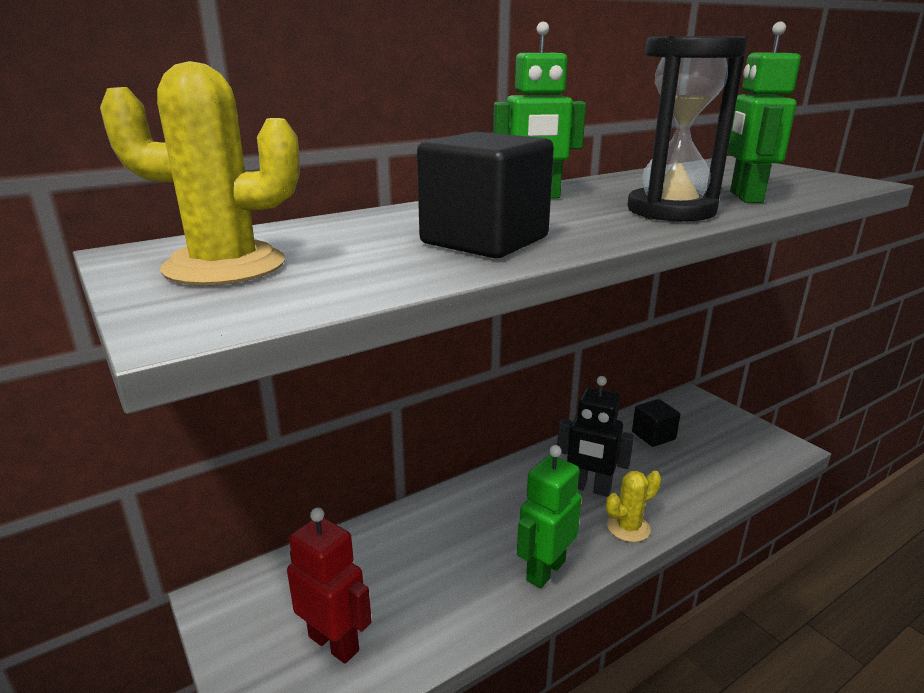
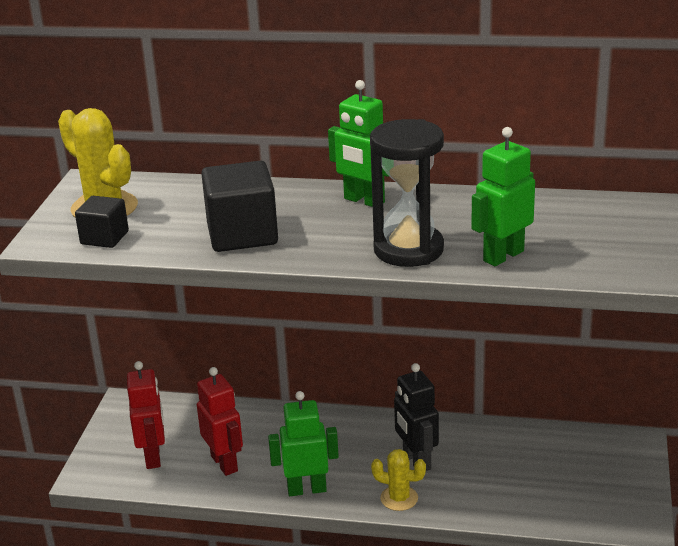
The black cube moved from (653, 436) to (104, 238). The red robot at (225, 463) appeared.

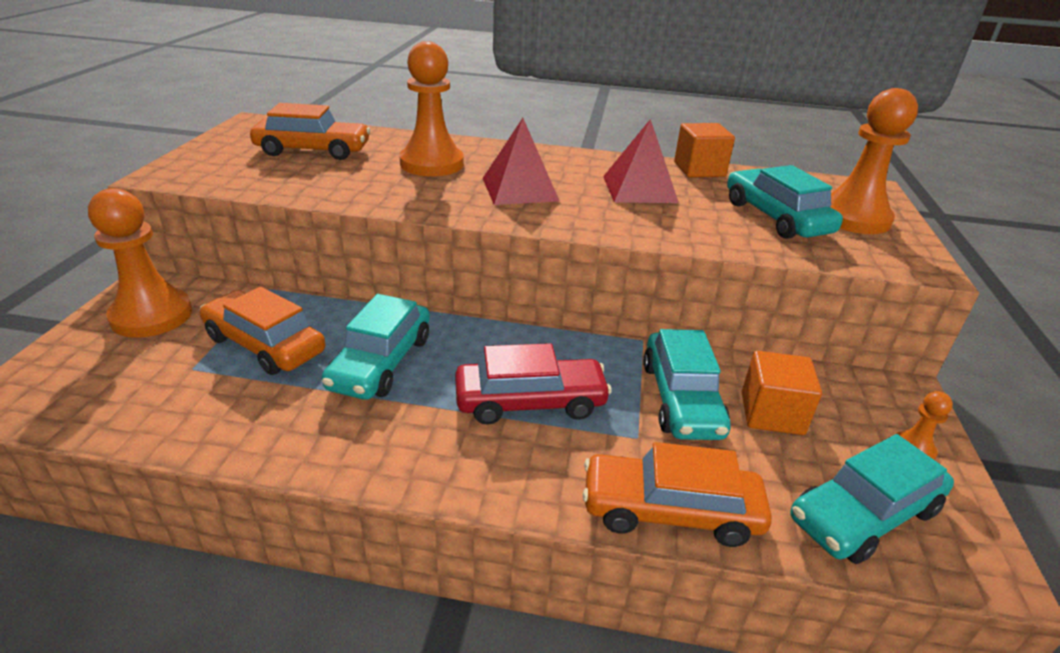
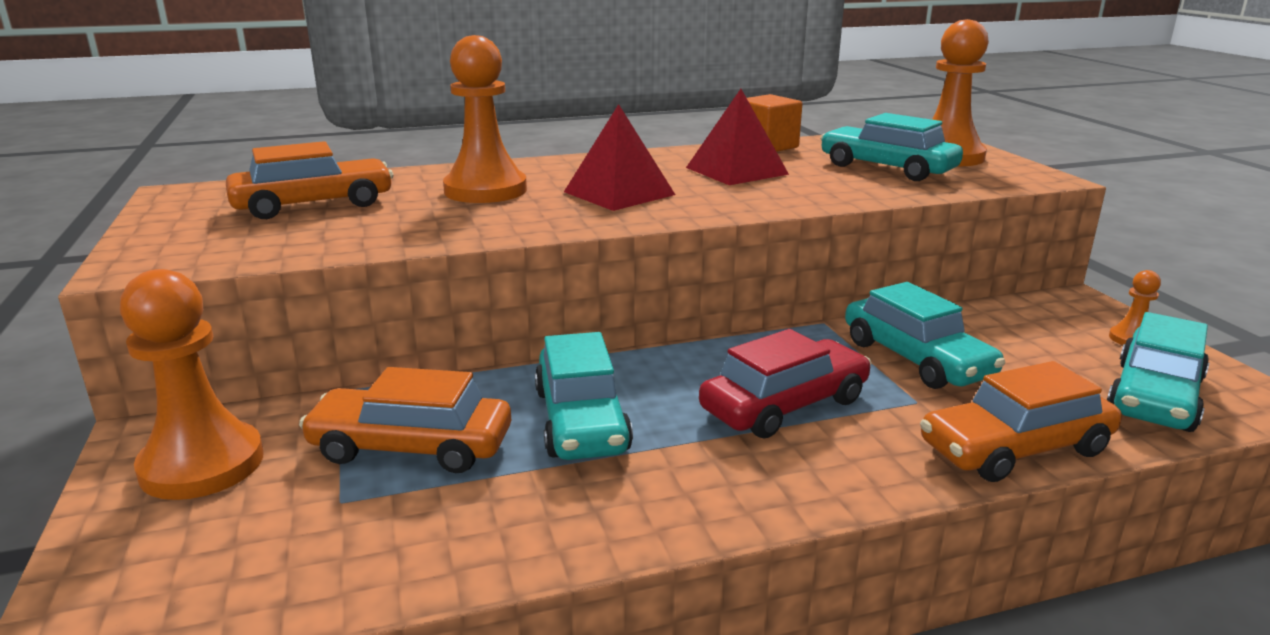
The orange cube at (772, 413) disappeared.

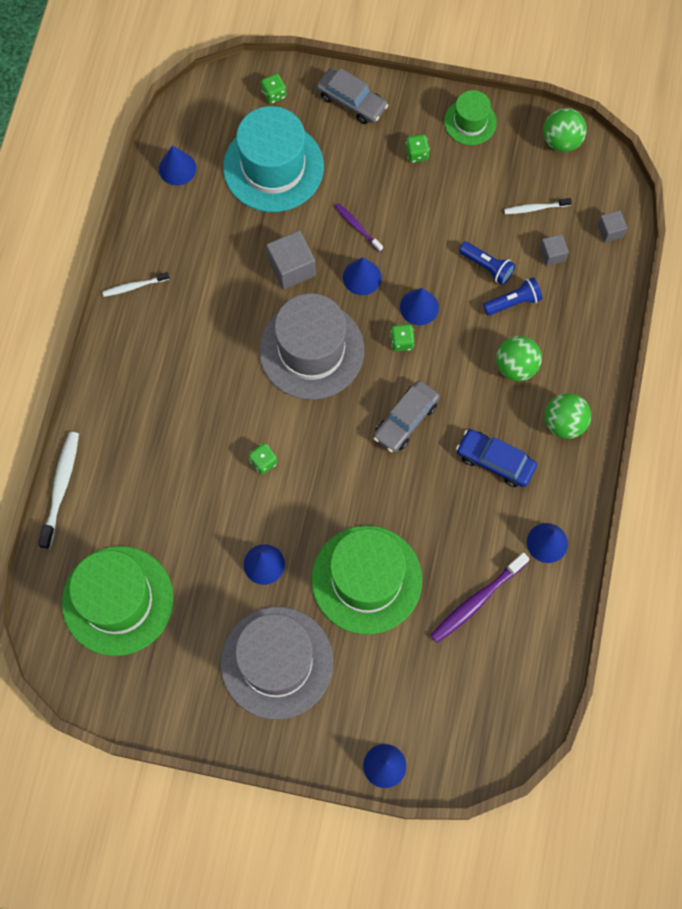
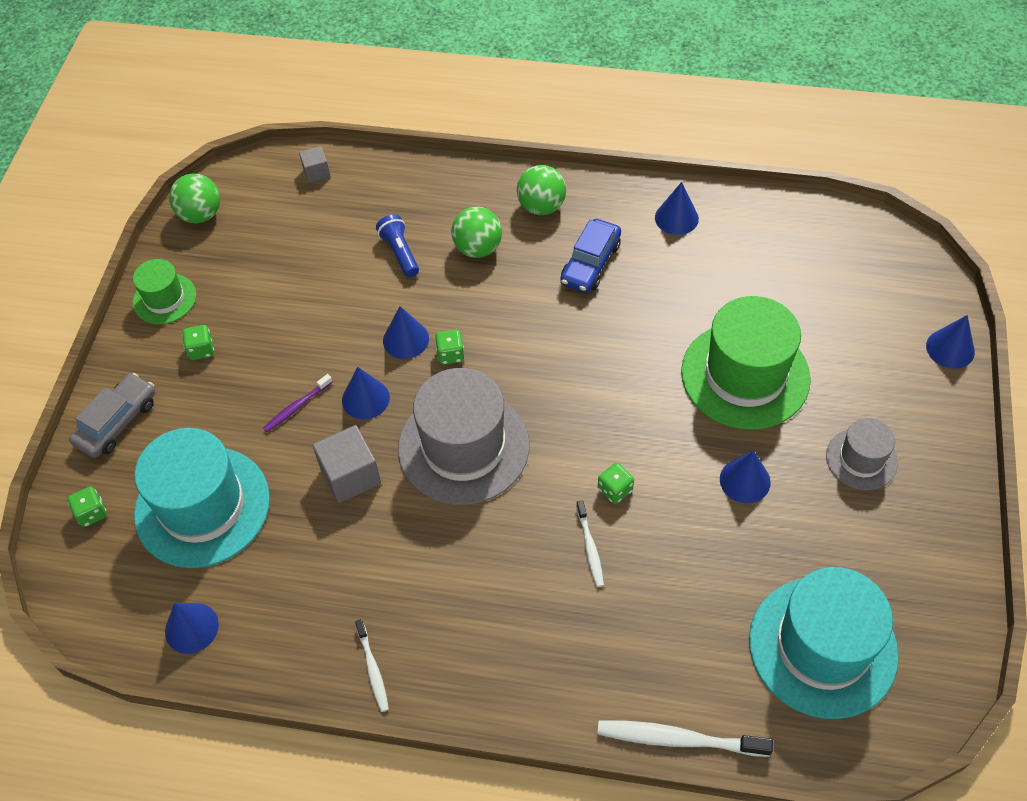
The white toothbrush moved from (535, 208) to (590, 547). The green hat at (118, 600) became the turquoise hat at (822, 647). The grey hat at (277, 662) changed to 0.53 times the size. The grey car at (405, 420) disappeared. The purple toothbrush at (477, 601) disappeared. The blue flashlight at (487, 267) disappeared. The grey cube at (552, 254) disappeared.

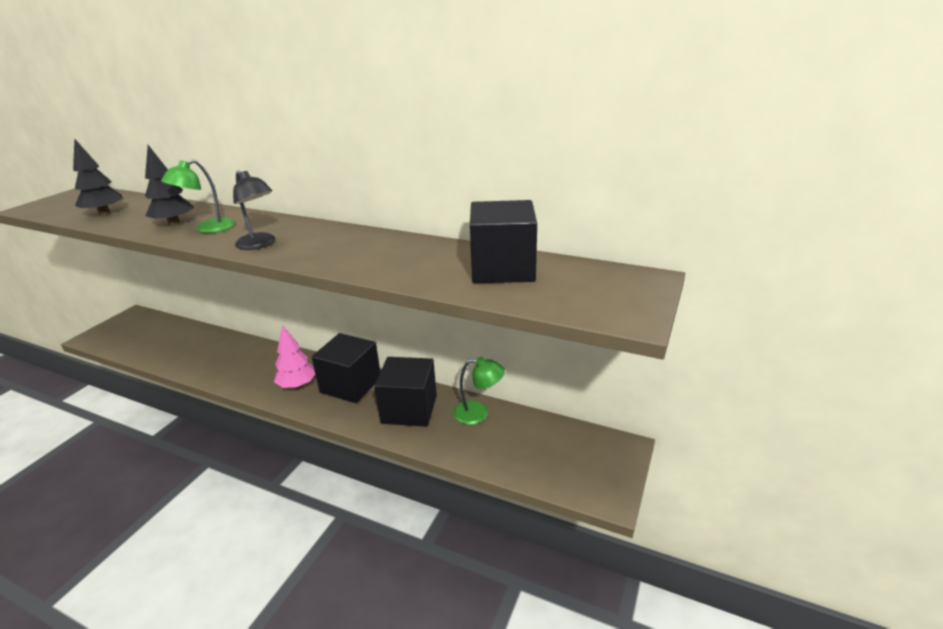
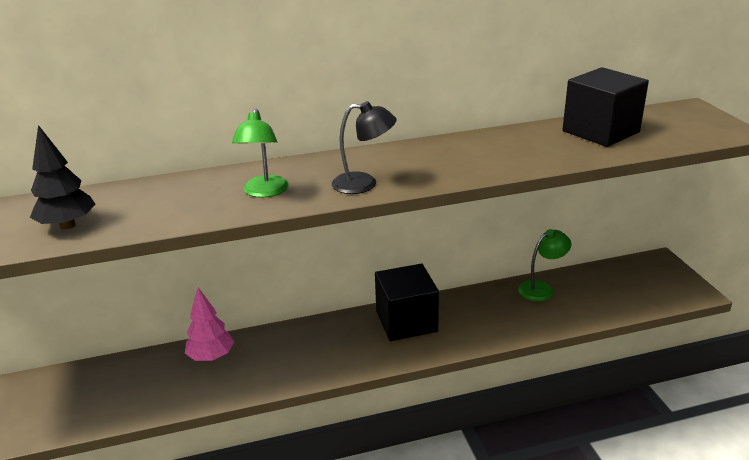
The pink tree moved from (297, 385) to (211, 357). The black tree at (174, 224) disappeared. The black cube at (409, 409) disappeared.

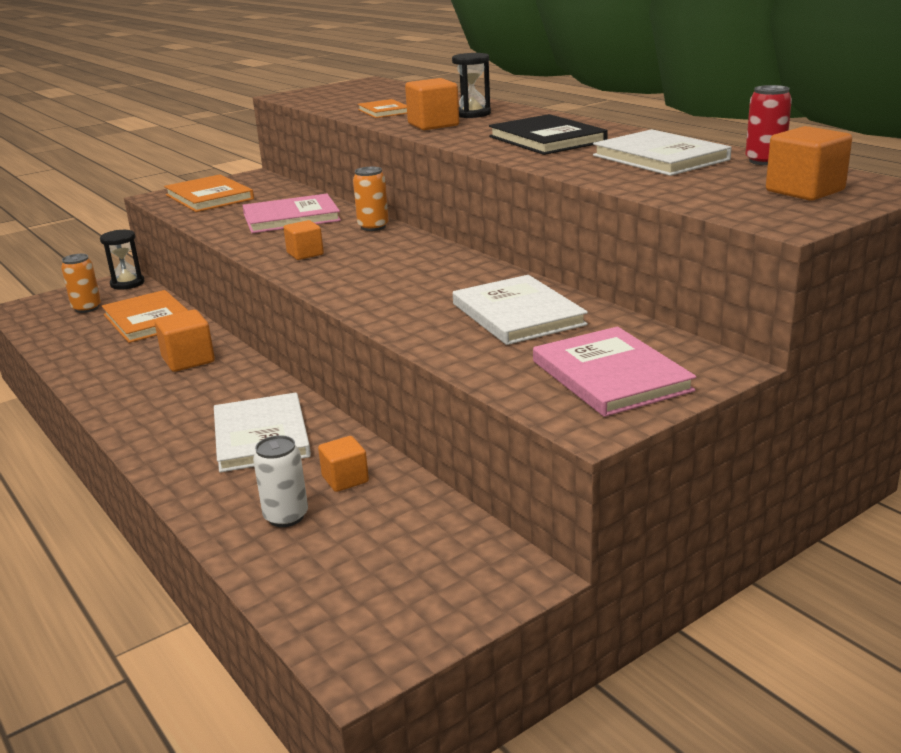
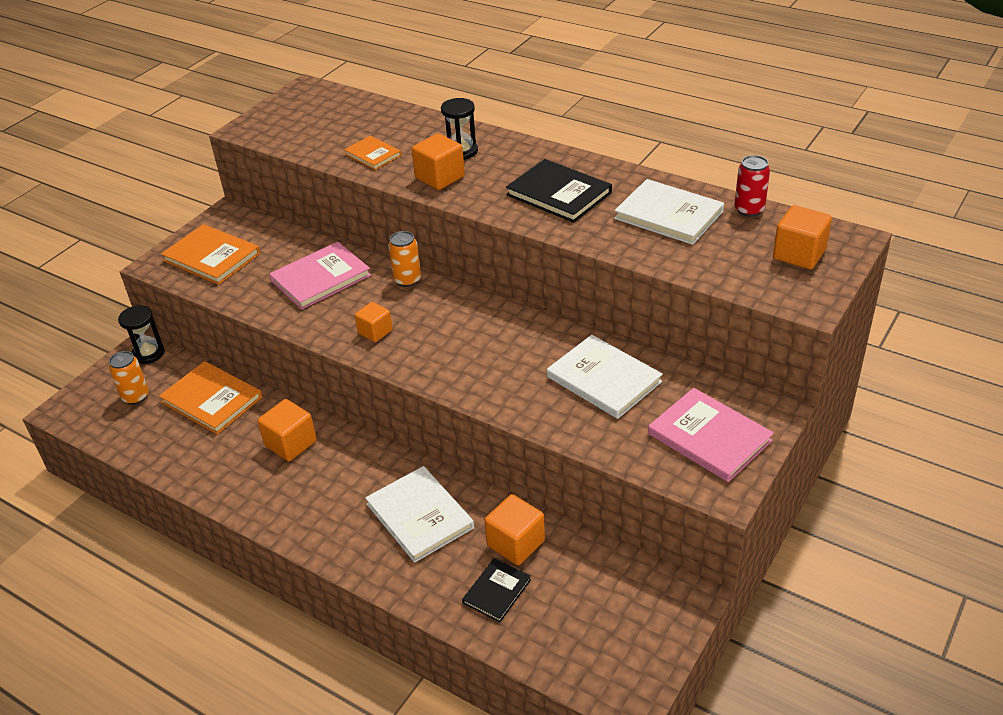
The white can at (286, 516) was replaced by the black book at (496, 591). The orange cube at (345, 479) changed to 1.50 times the size.

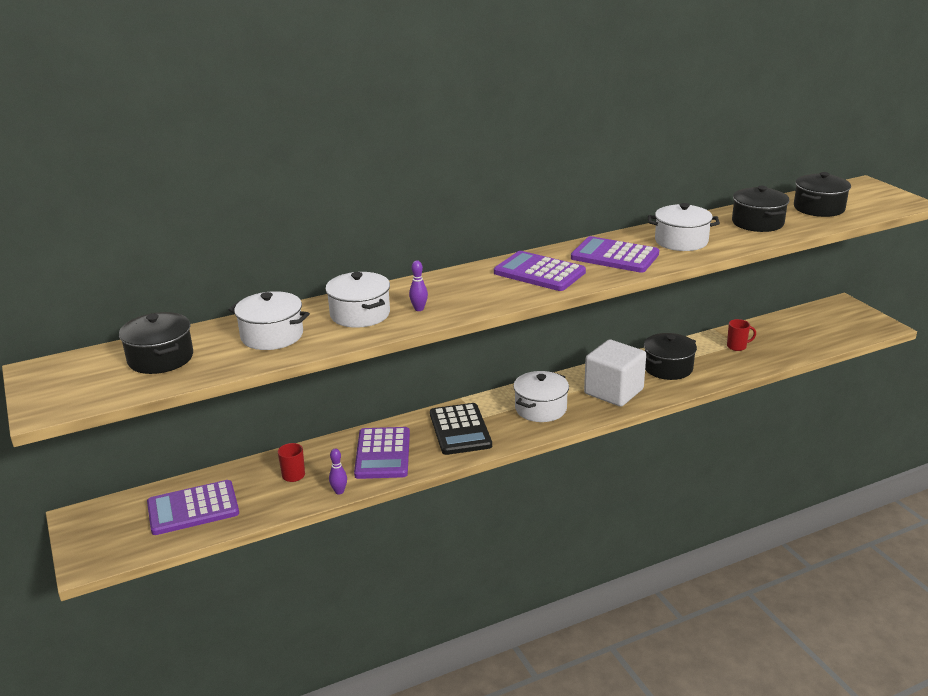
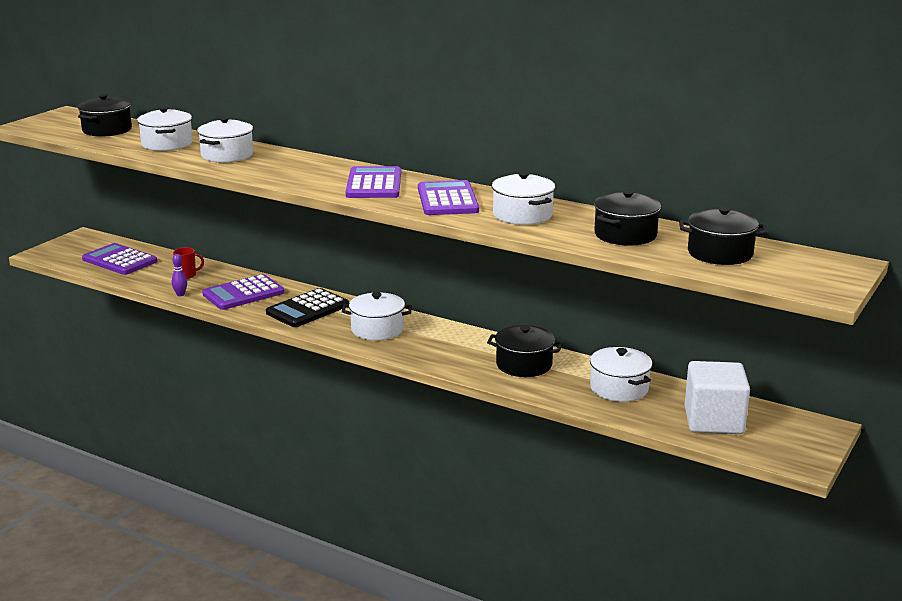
The red mug at (737, 346) was replaced by the white pot at (619, 388). The white cube moved from (613, 391) to (713, 421). The purple bowling pin at (419, 309) disappeared.

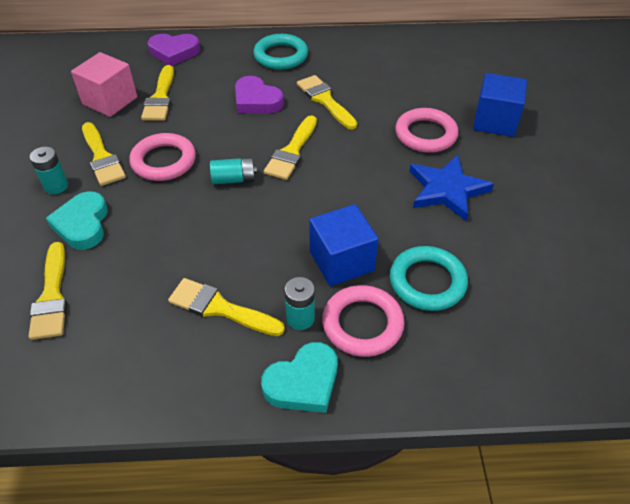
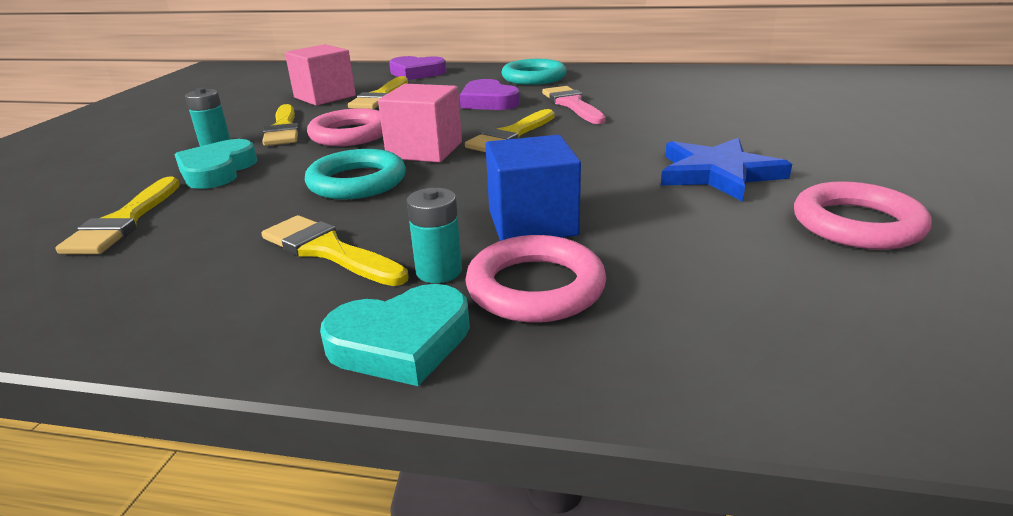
The turquoise ring moved from (427, 282) to (357, 182). The turquoise battery at (234, 179) was replaced by the pink cube at (425, 150). The yellow brush at (325, 100) became the pink brush at (572, 104). The pink ring moved from (425, 134) to (857, 224). The blue cube at (495, 121) disappeared.

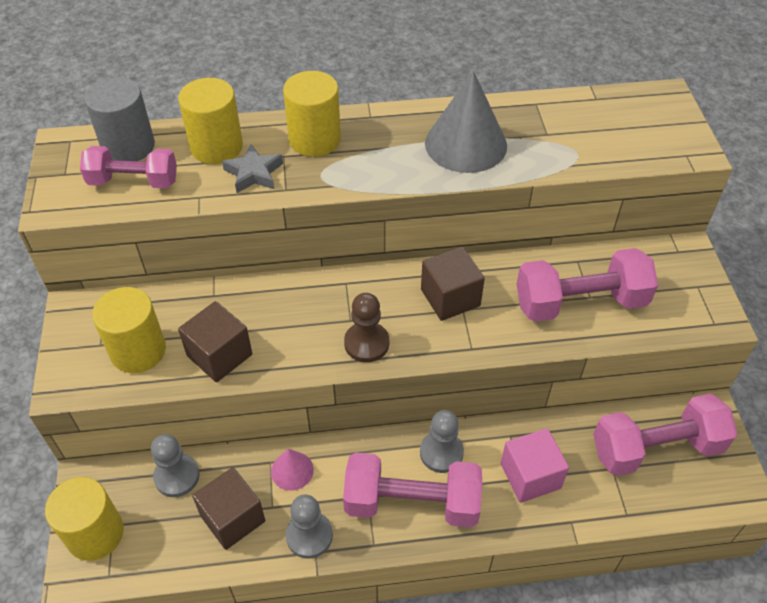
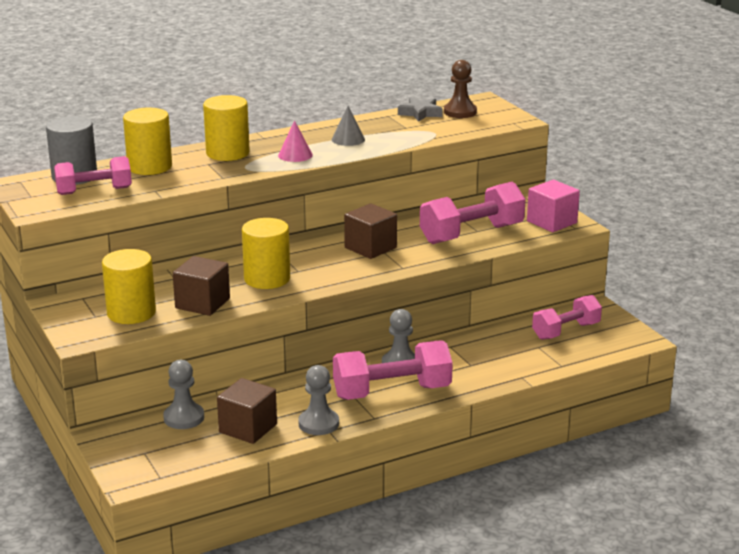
The yellow cylinder moved from (95, 534) to (267, 279). The pink cone moved from (292, 470) to (295, 155). The grey cone at (466, 144) changed to 0.50 times the size. The grey star moved from (254, 173) to (420, 113). The brown pawn moved from (366, 343) to (460, 112). The pink cube moved from (530, 476) to (551, 222). The pink dumbbell at (656, 448) changed to 0.66 times the size.

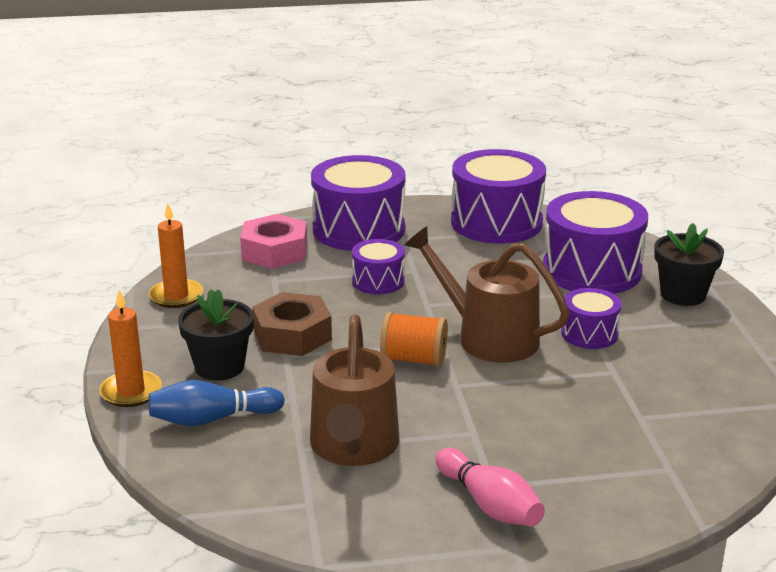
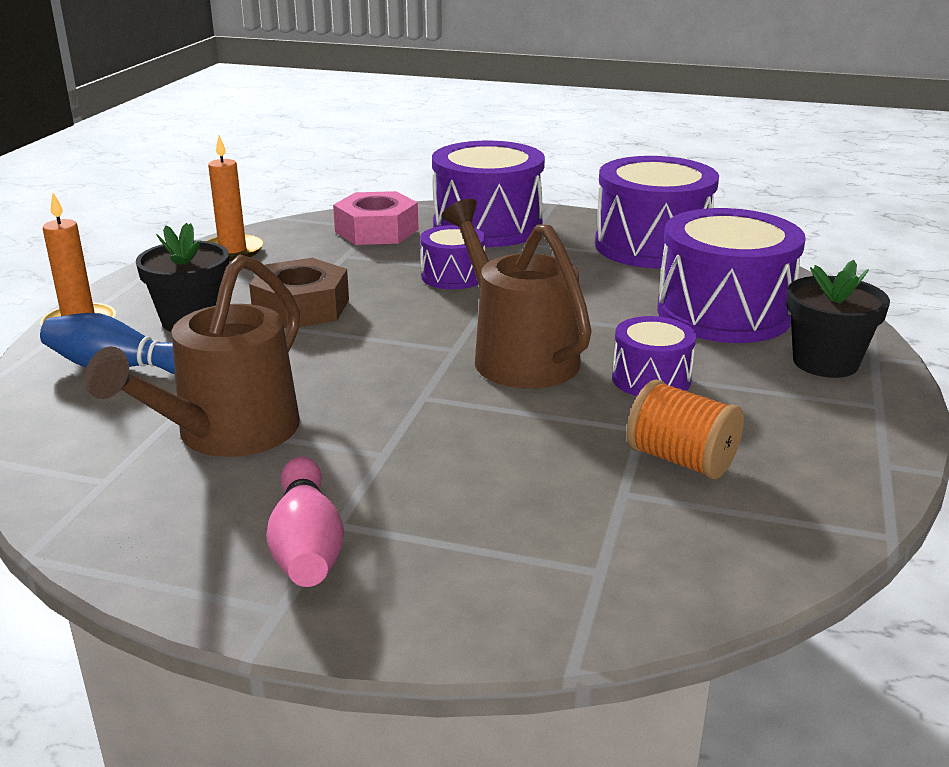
The orange spool moved from (413, 359) to (681, 460).

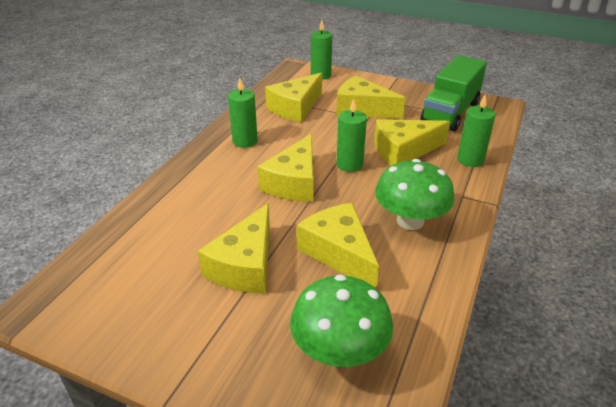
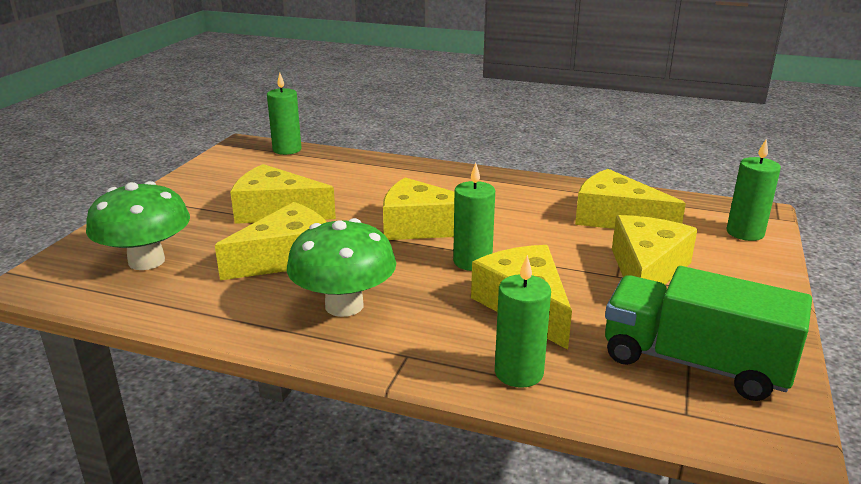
The green candle moved from (245, 141) to (287, 149).

